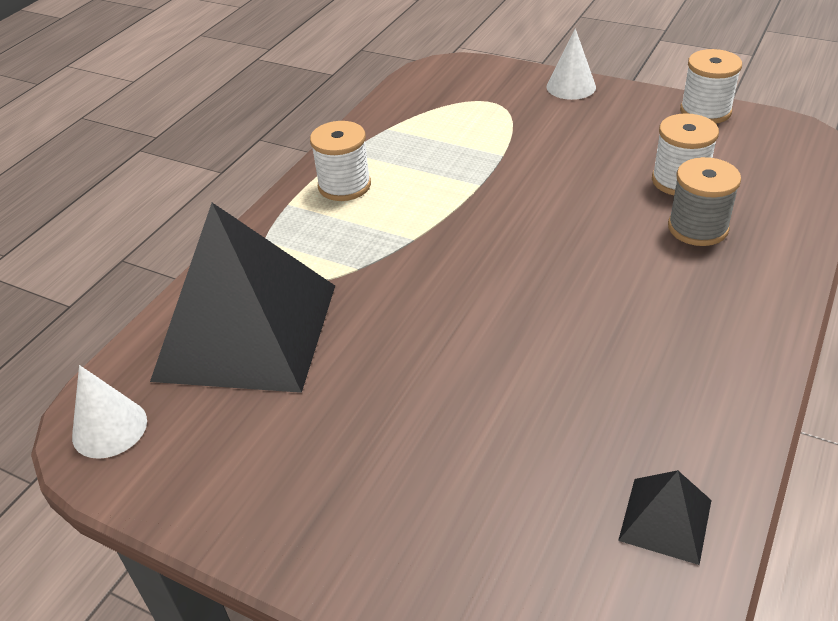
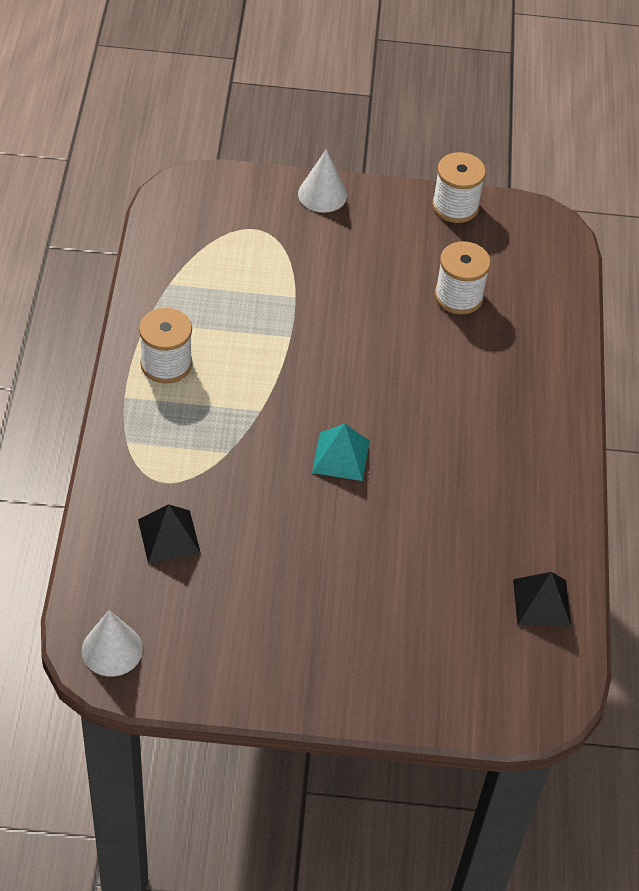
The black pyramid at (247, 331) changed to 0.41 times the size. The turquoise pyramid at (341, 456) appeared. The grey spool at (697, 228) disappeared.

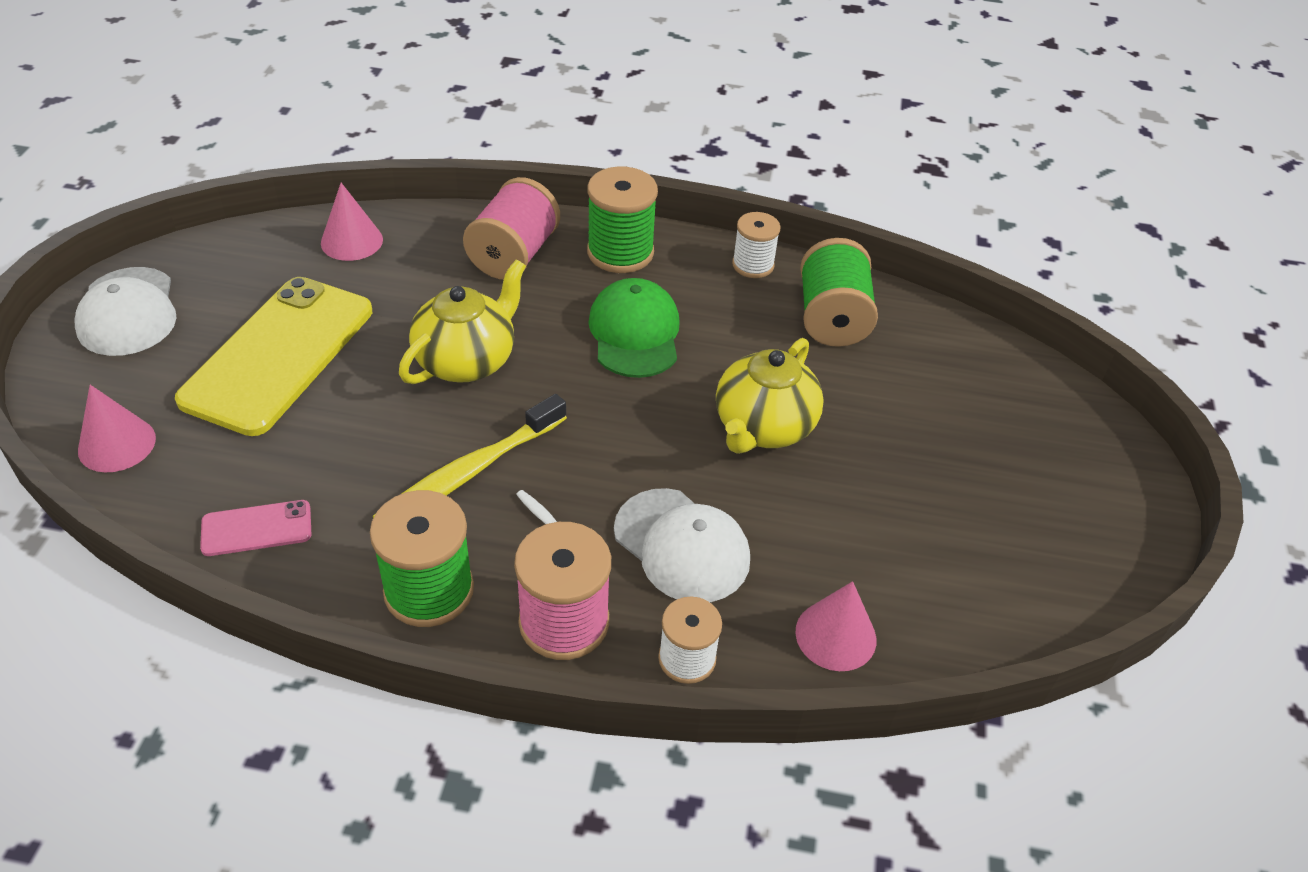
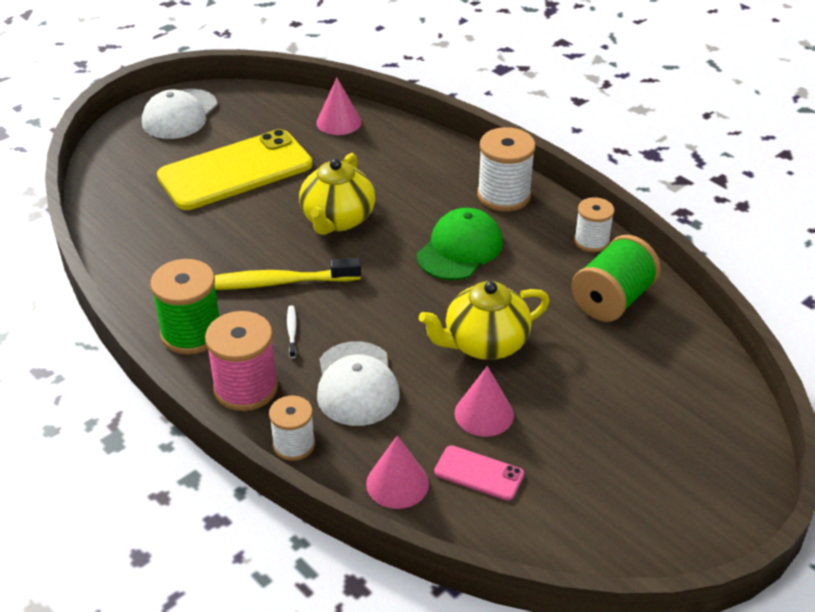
The yellow teapot at (467, 360) turned 120 degrees clockwise. The pink phone moved from (256, 528) to (479, 473). The pink cone moved from (117, 444) to (484, 414). The green spool at (620, 252) became the white spool at (504, 195). The pink spool at (514, 255) disappeared.

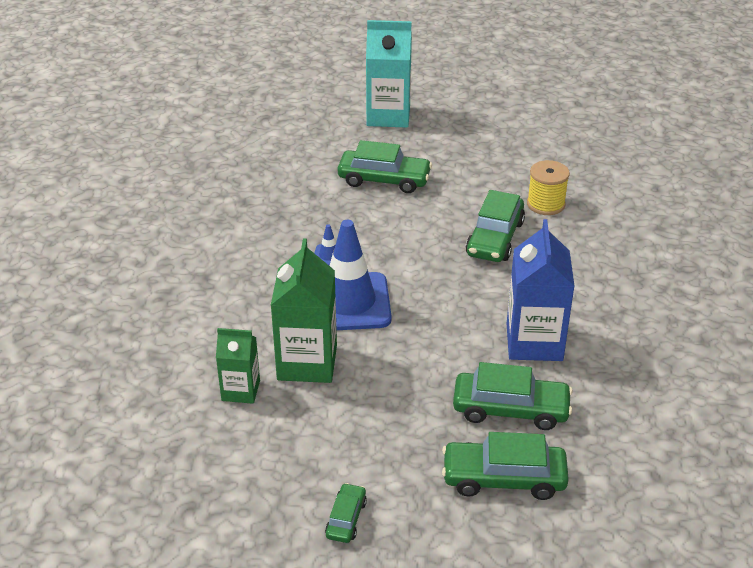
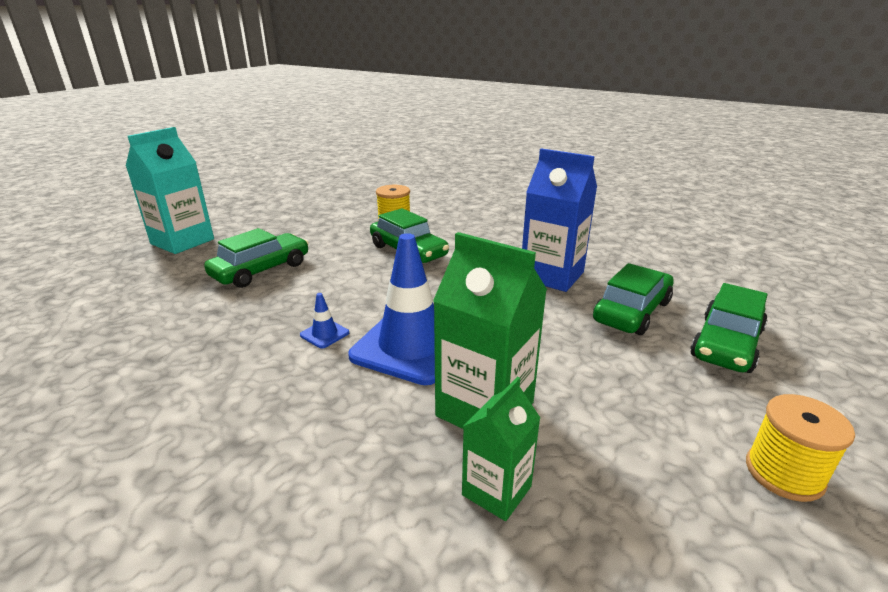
The green car at (346, 519) was replaced by the yellow spool at (784, 473).

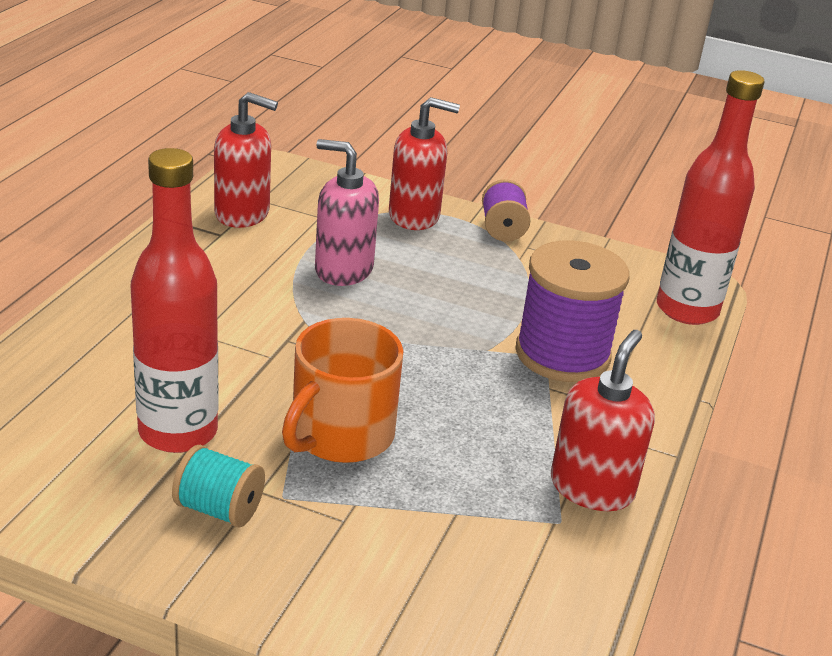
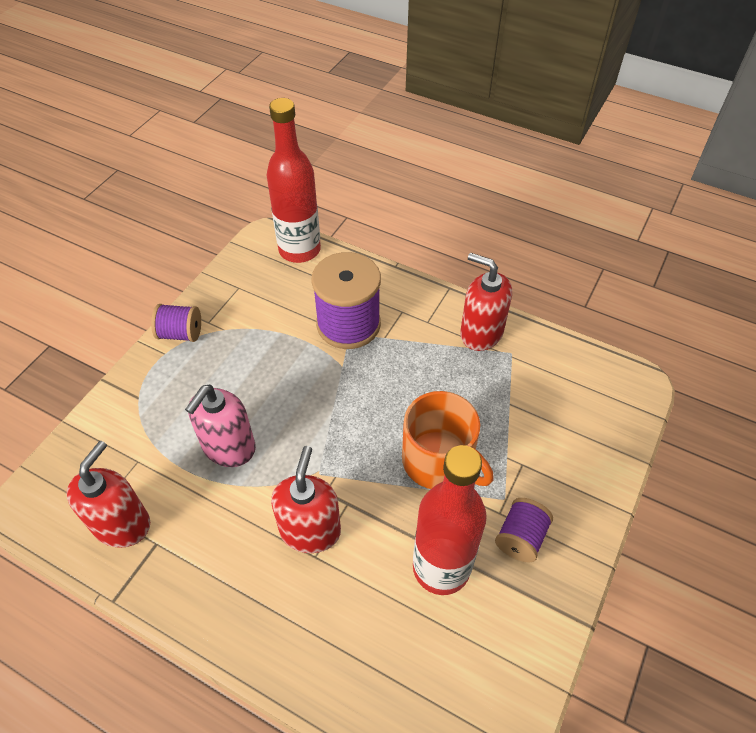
The red soap dispenser moved from (414, 216) to (310, 530). The turquoise spool at (219, 509) became the purple spool at (520, 538).

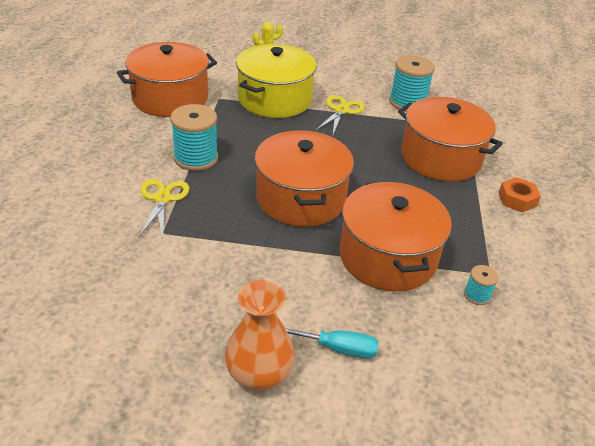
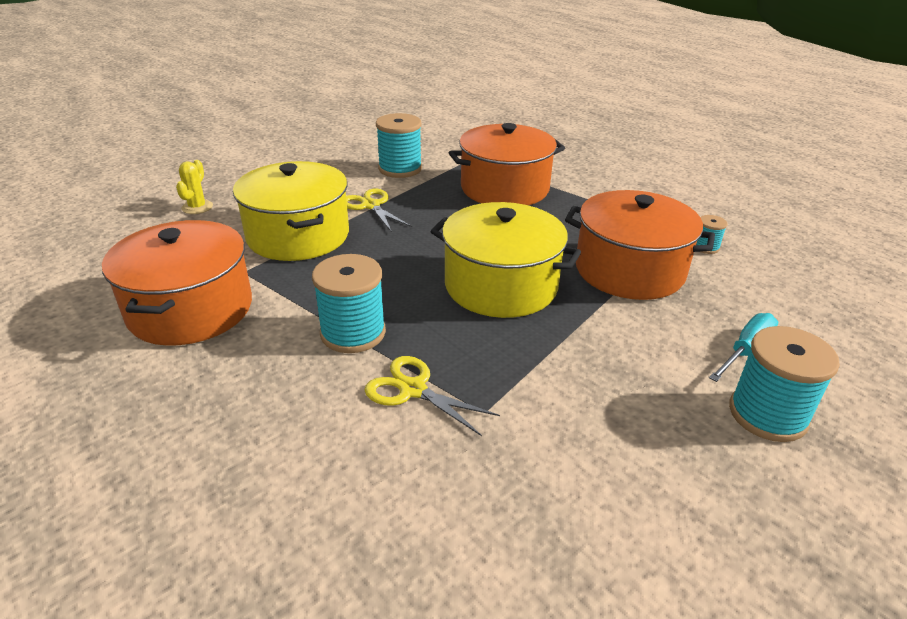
The orange pot at (301, 198) became the yellow pot at (501, 285). The orange vase at (259, 372) was replaced by the turquoise spool at (767, 414). The orange nut at (517, 199) disappeared.

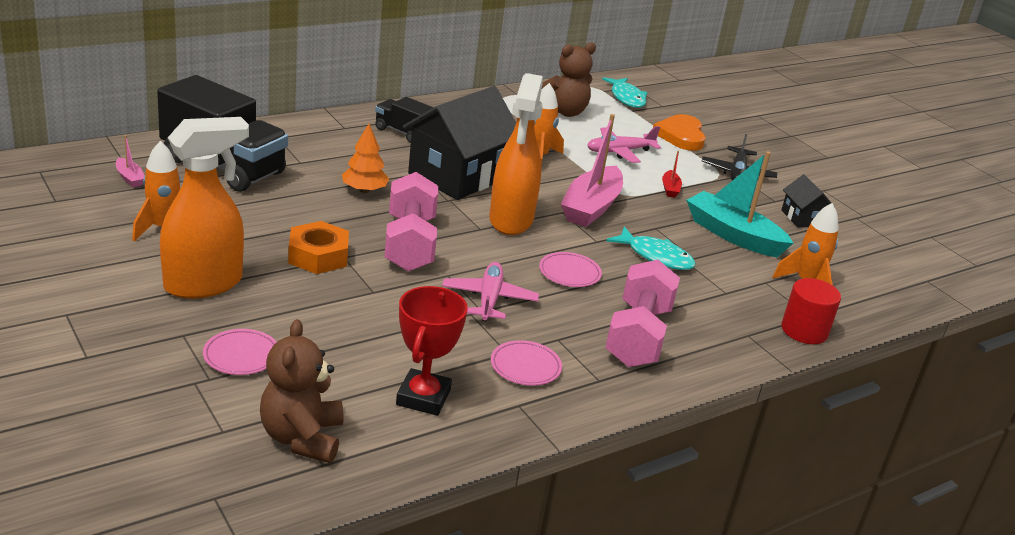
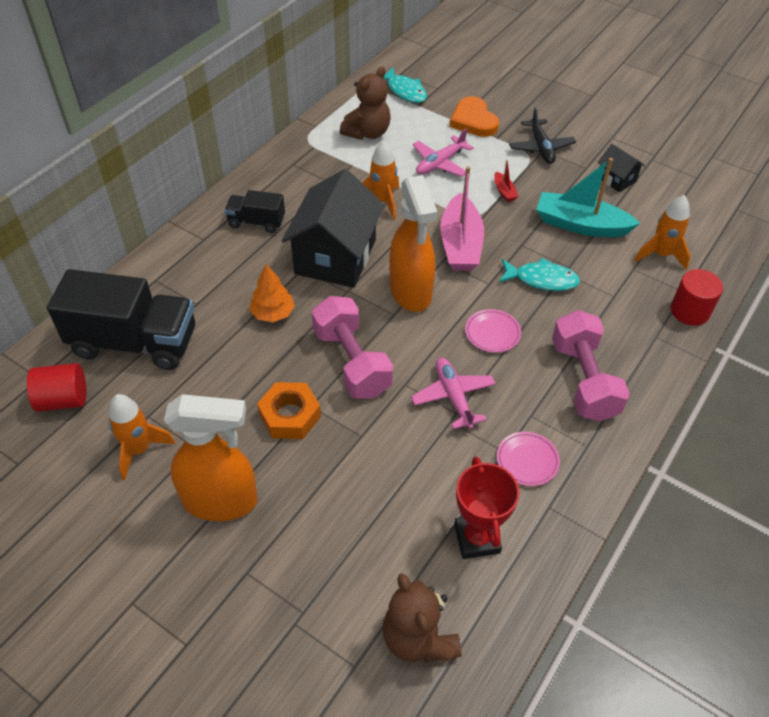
The pink boat at (130, 178) was replaced by the red cylinder at (63, 399). The orange spray bottle at (204, 284) turned 60 degrees clockwise. The pink plate at (241, 356) disappeared.

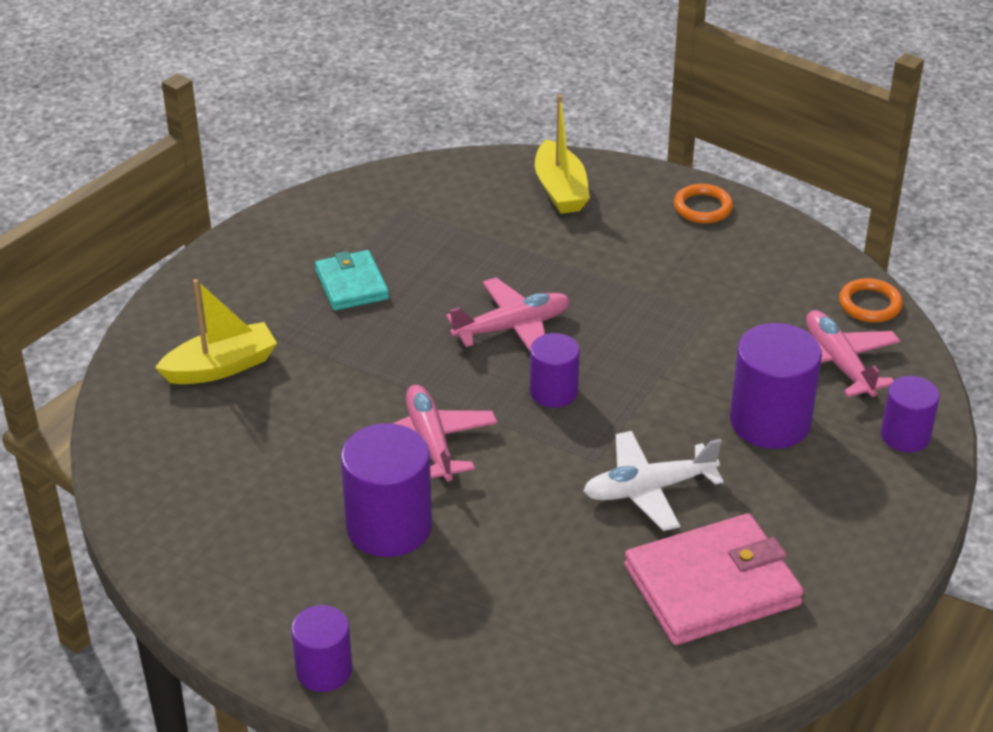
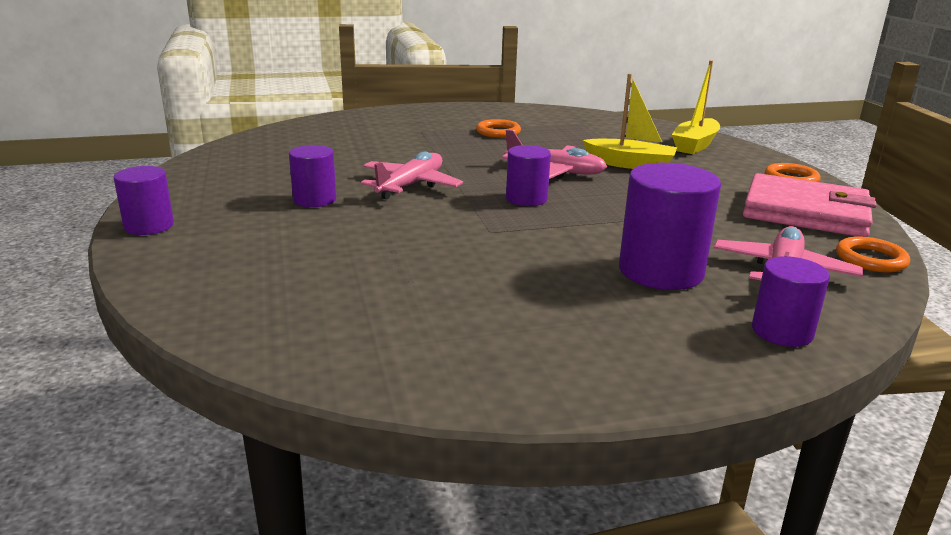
The purple cylinder at (389, 526) changed to 0.61 times the size. The turquoise wallet at (351, 284) was replaced by the orange ring at (498, 132). The yellow boat moved from (221, 367) to (630, 164). The pink wallet moved from (712, 585) to (805, 212). The white plane at (648, 489) disappeared.

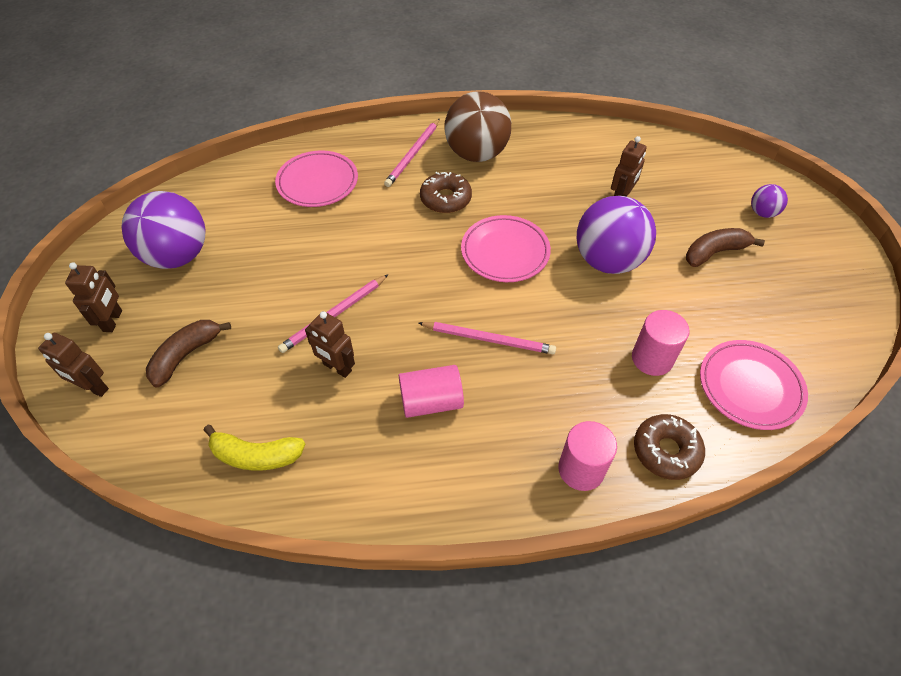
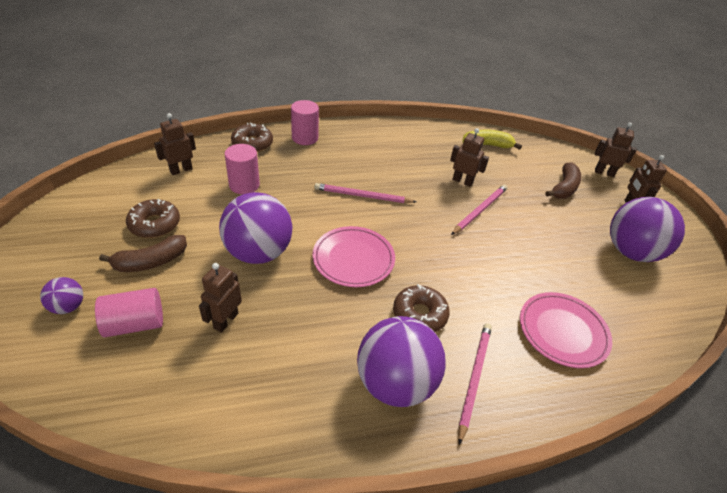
The pink cylinder moved from (431, 401) to (135, 324). The brown donut at (154, 224) appeared. The pink plate at (750, 387) was replaced by the brown robot at (181, 170). The brown ball at (476, 154) became the purple ball at (395, 383).

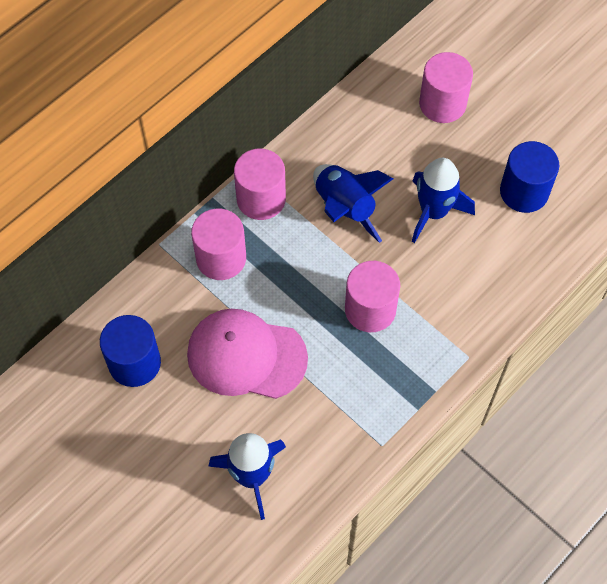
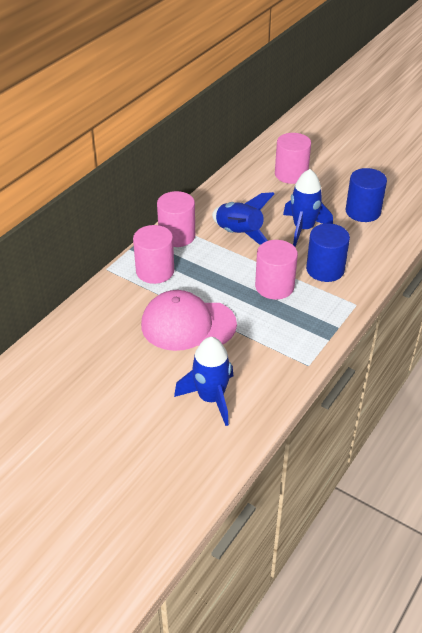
The blue cylinder moved from (134, 363) to (325, 269).

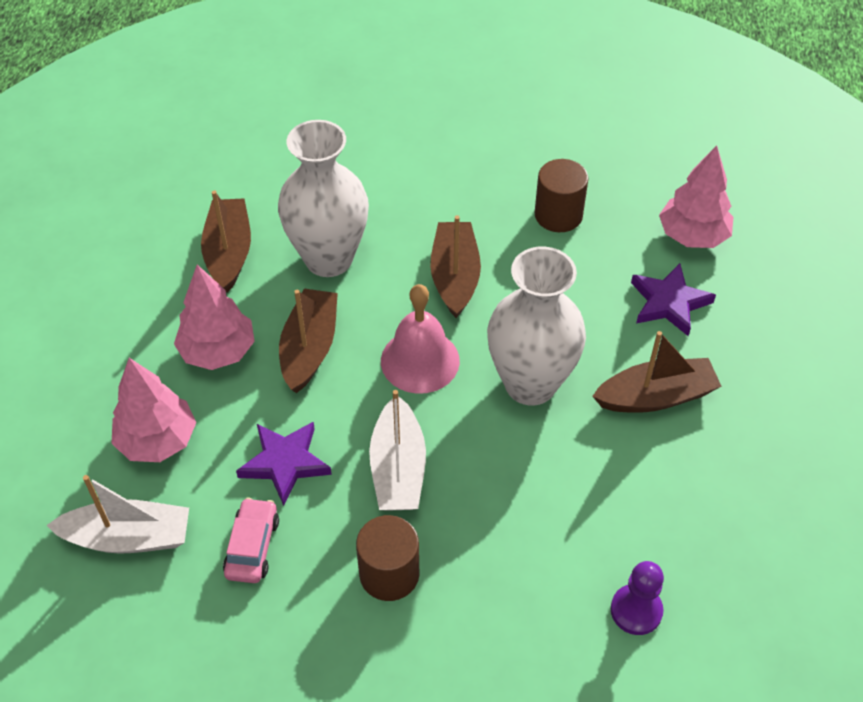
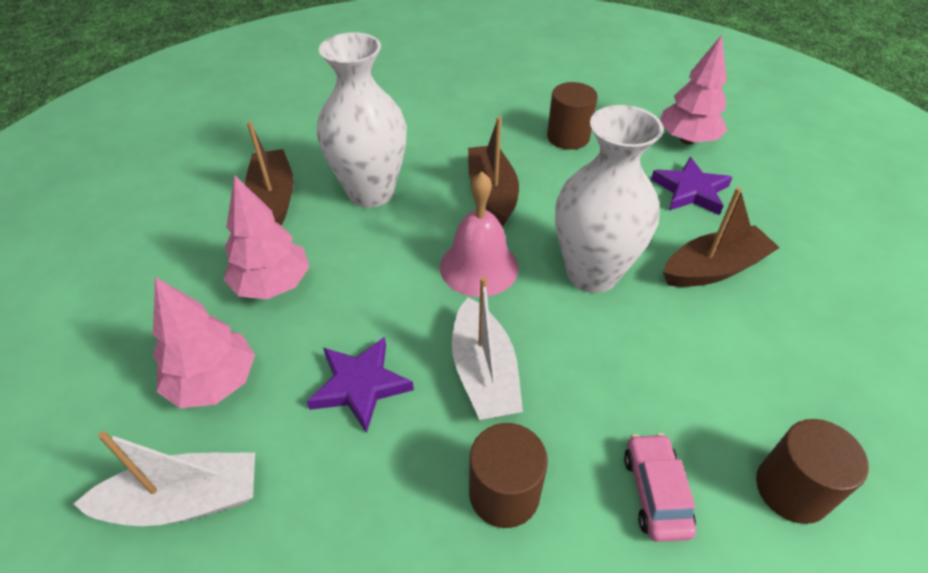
The pink car moved from (252, 546) to (655, 492). The purple pawn at (636, 610) was replaced by the brown cylinder at (792, 489). The brown boat at (309, 348) disappeared.

